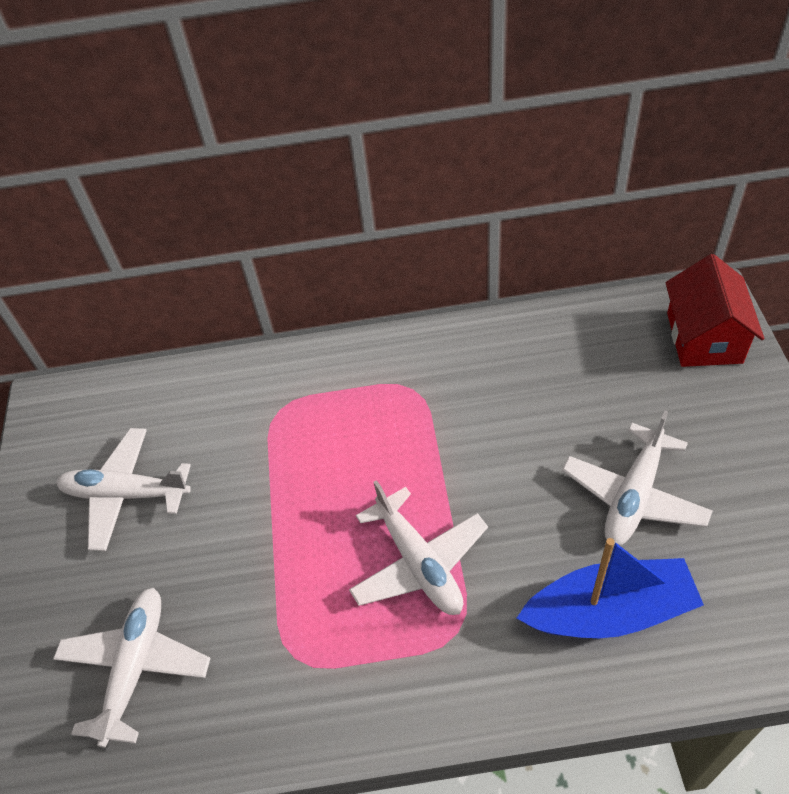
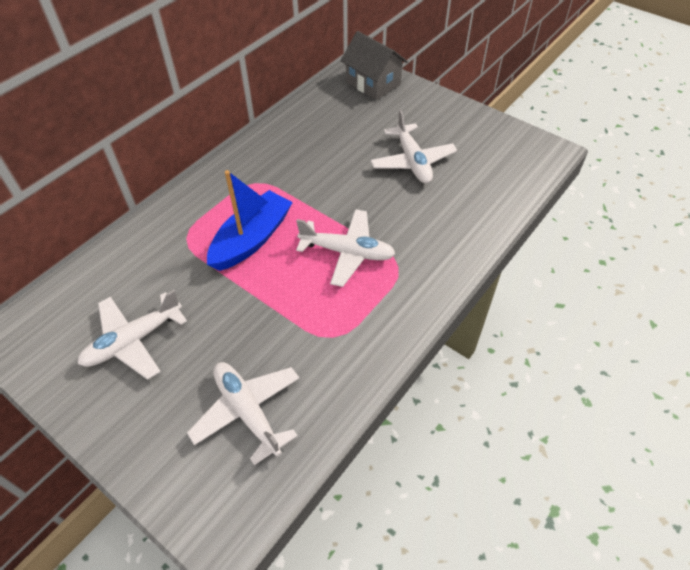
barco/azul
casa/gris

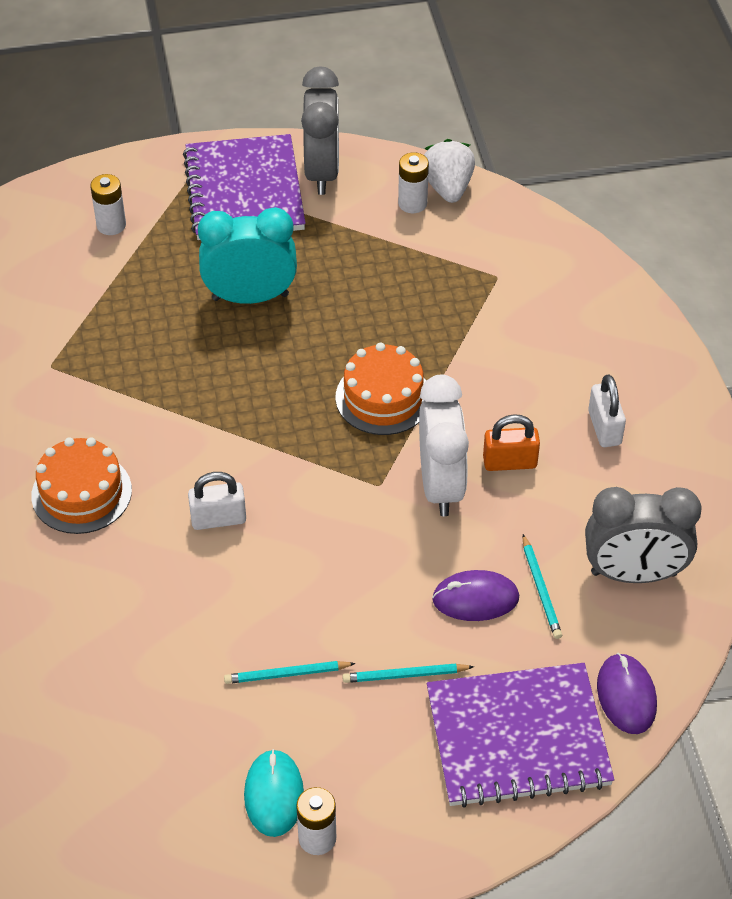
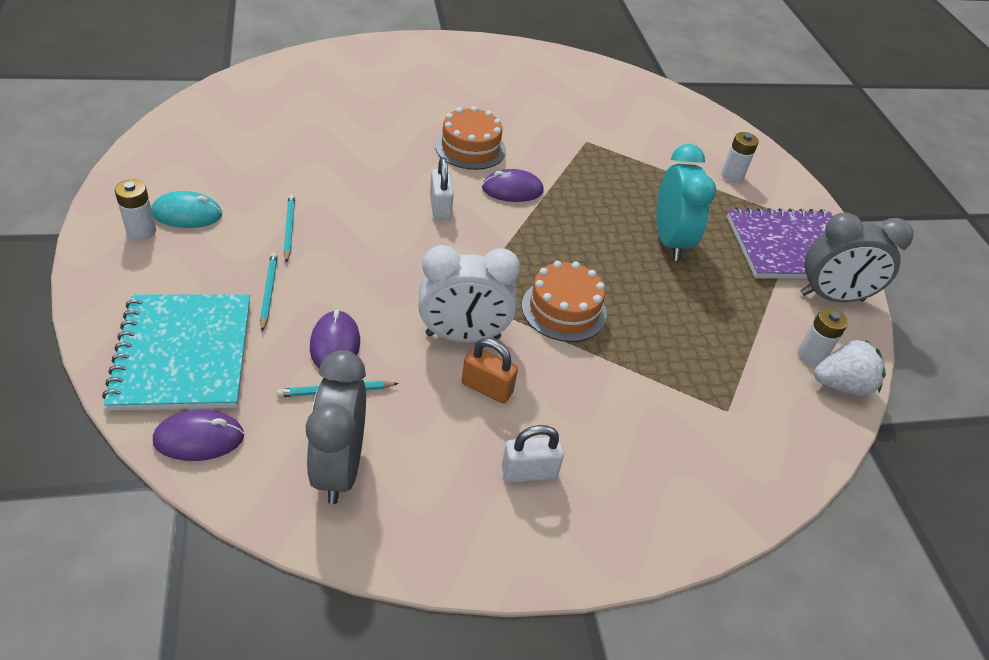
ratón/morado (no. 3 from left)
cuaderno/turquesa
candado/naranja

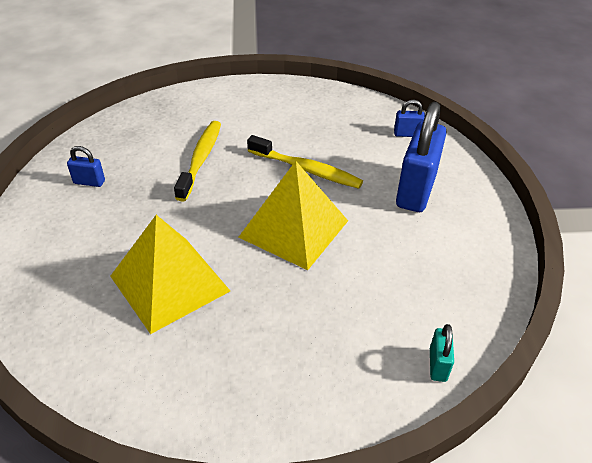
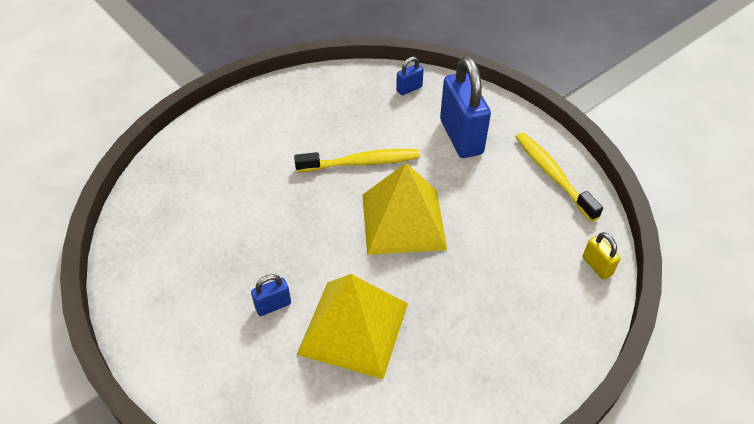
candado/azul (no. 1 from left)
cepillo de dientes/amarillo (no. 2 from left)
candado/amarillo

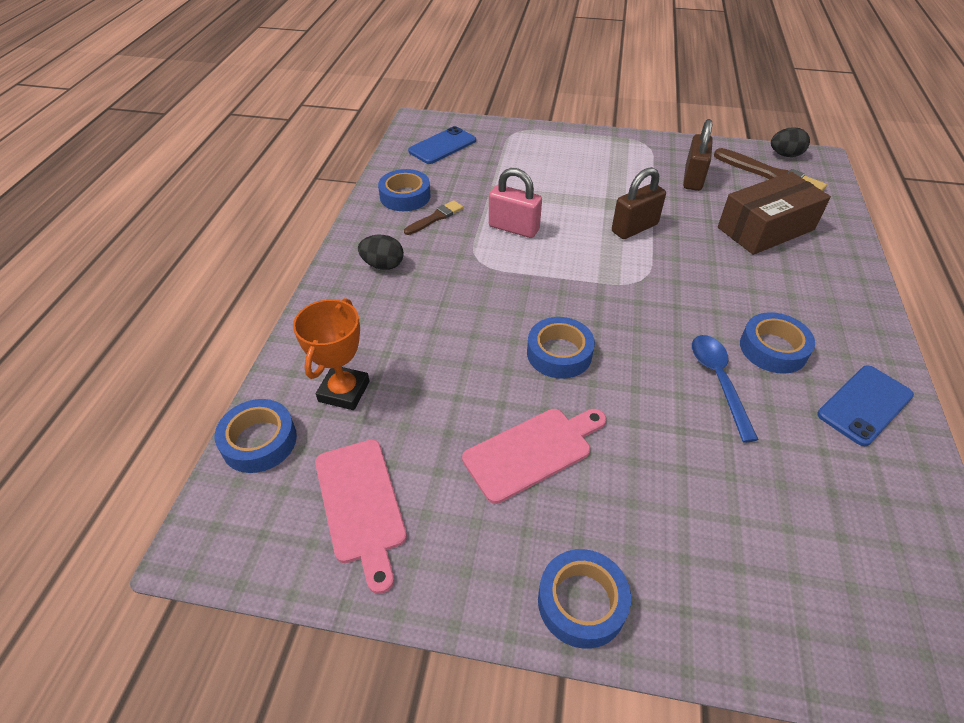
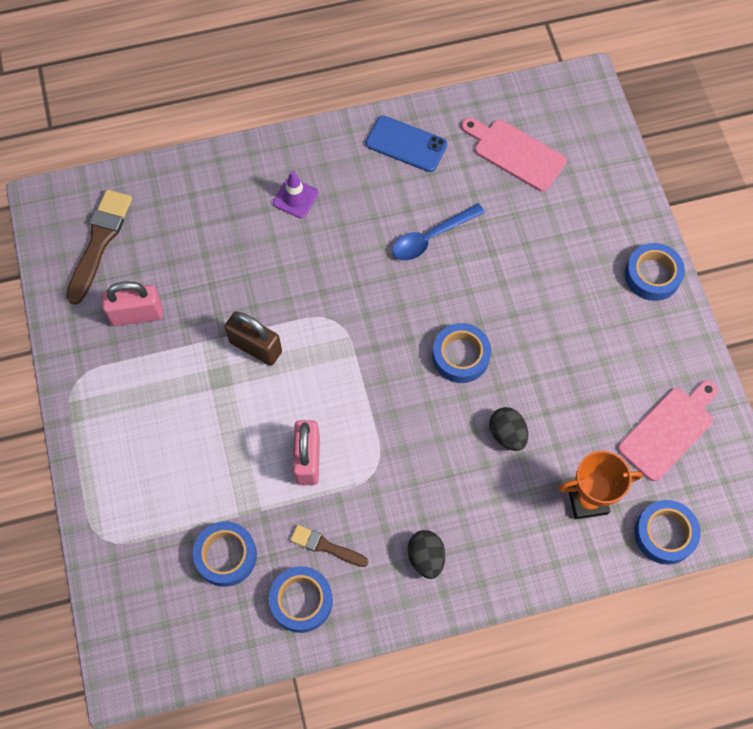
móvil/azul (no. 1 from left in the first image)
caja/marrón
cono de tráfico/morado
tabla de cortar/rosa (no. 1 from left)
cinta adhesiva/azul (no. 1 from left)
huevo/negro (no. 2 from left)
candado/rosa (no. 1 from left)

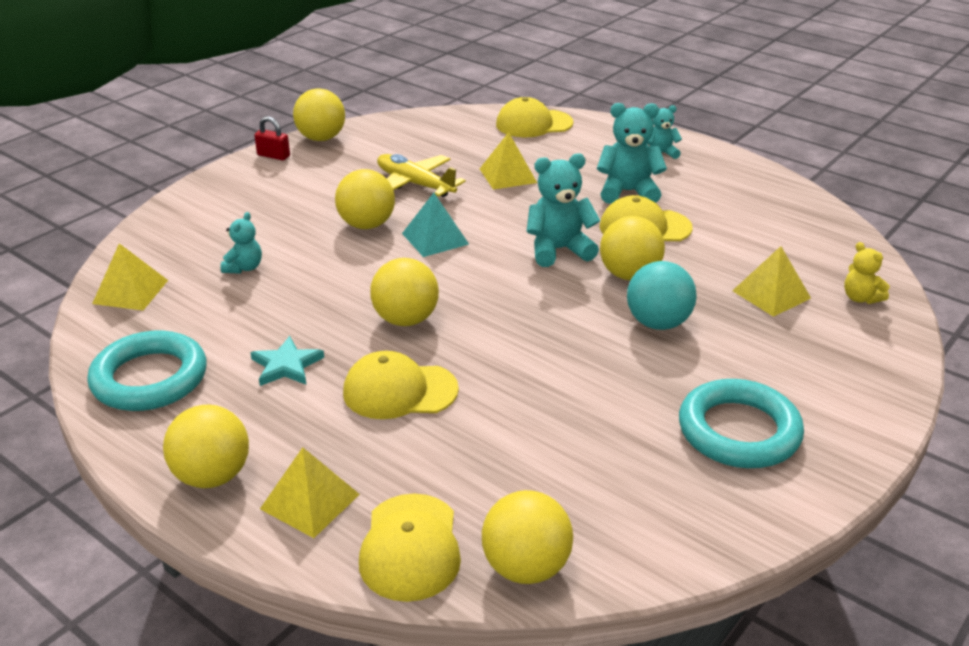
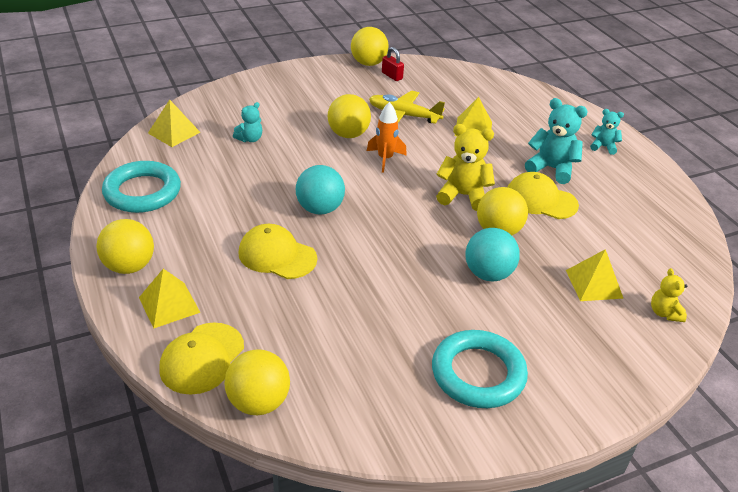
estrella/turquesa
gorra/amarillo (no. 3 from left in the first image)
candado/rojo
cohete/naranja
pelota/turquesa (no. 1 from left)
osito/amarillo (no. 1 from left)
avión/amarillo

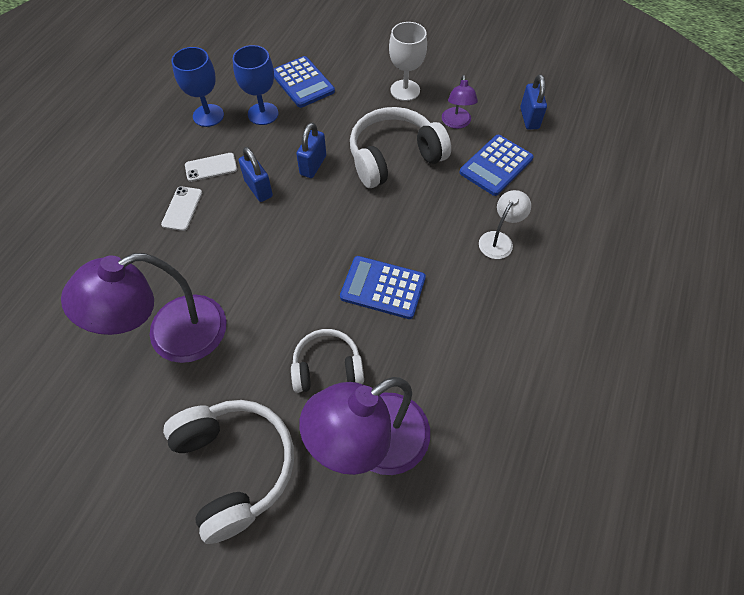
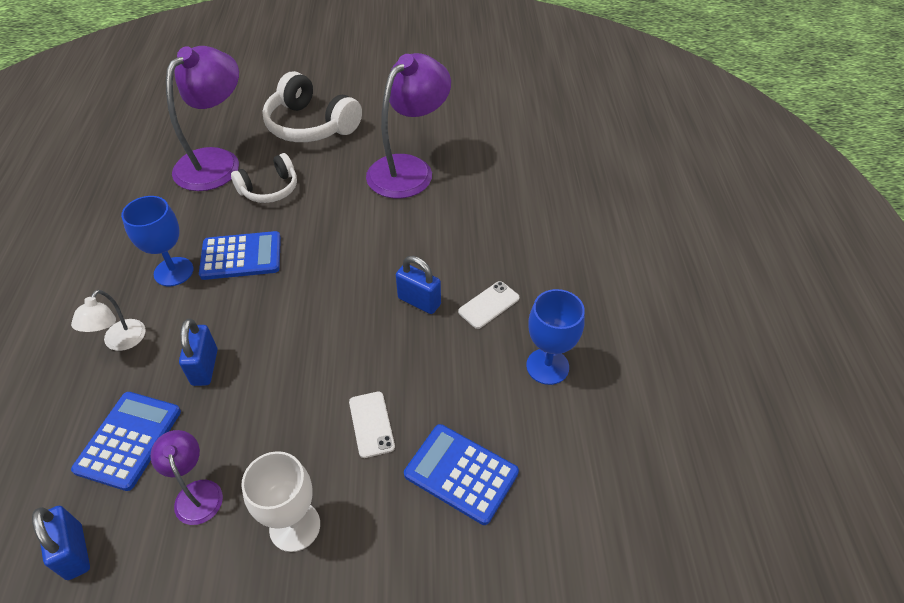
auriculares/blanco (no. 3 from left in the first image)
móvil/blanco (no. 1 from left)
copa/azul (no. 1 from left)
candado/azul (no. 2 from left)

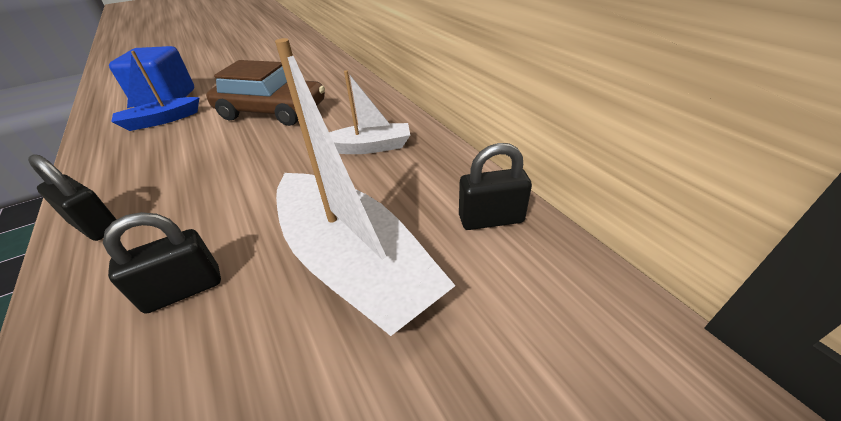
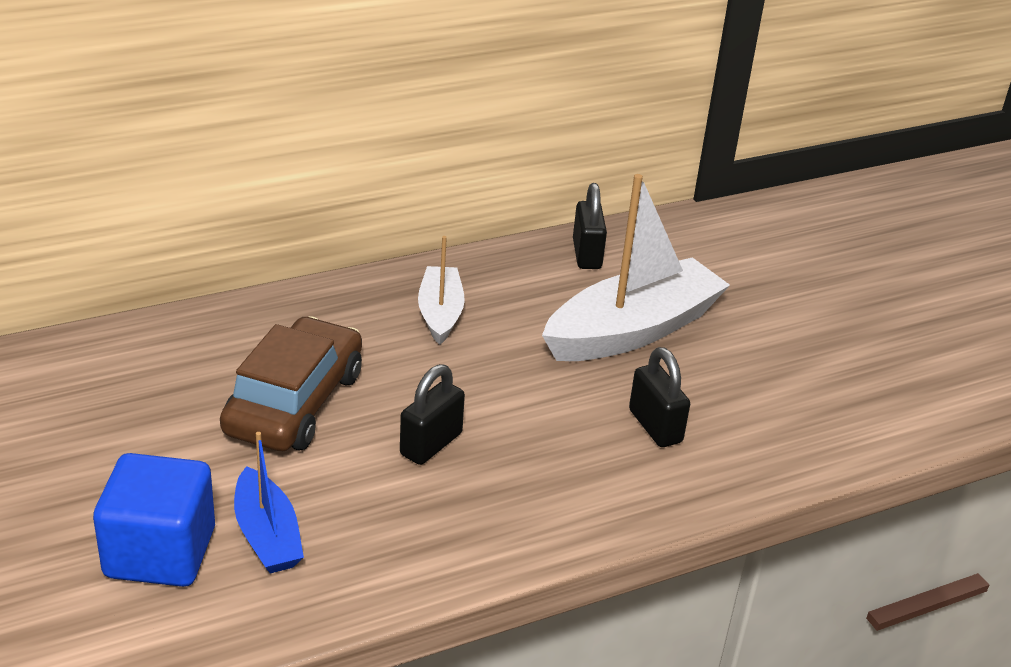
candado/negro (no. 1 from left)

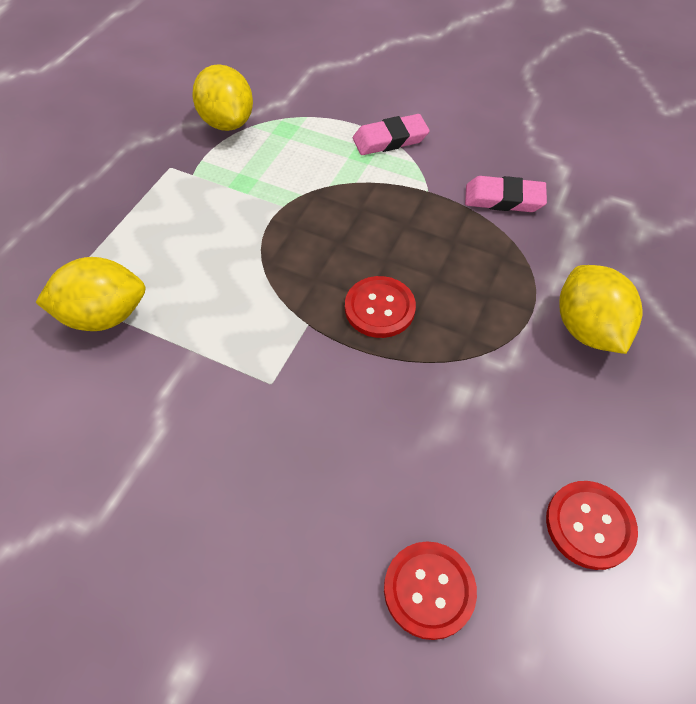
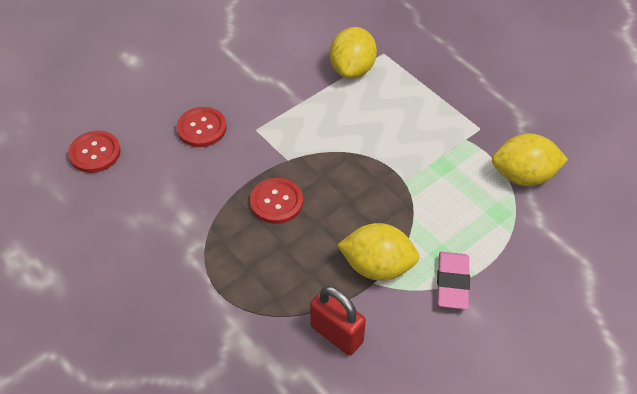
botón/rojo (no. 2 from left)
limón/amarillo (no. 2 from left)
candado/rojo

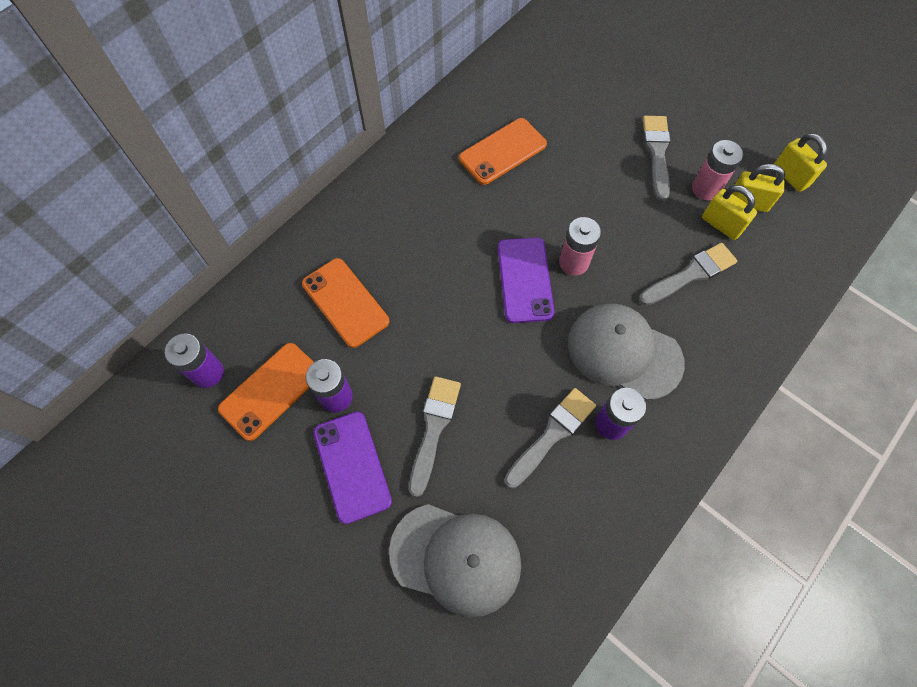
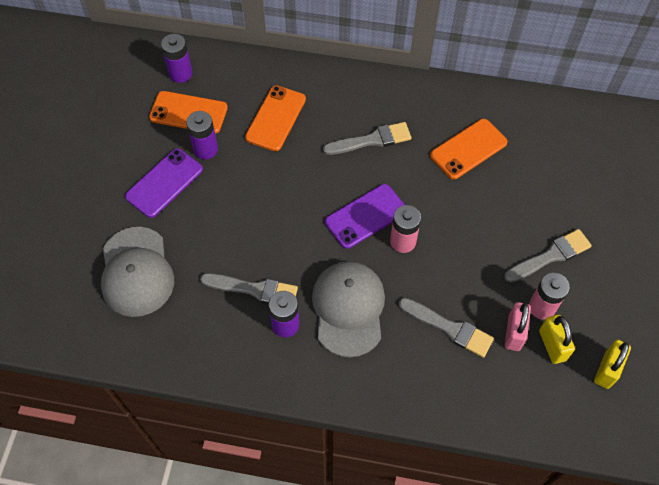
pincel/gris (no. 2 from left)
candado/rosa
móvil/naranja (no. 3 from left)

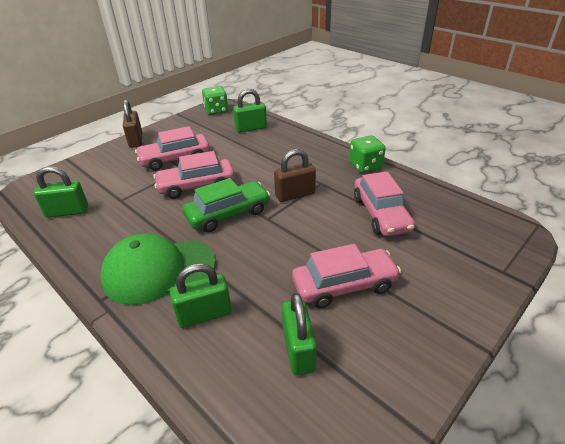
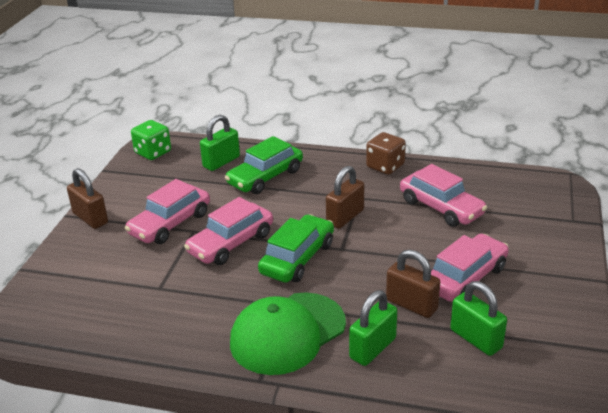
candado/verde (no. 1 from left in the first image)
coche/verde (no. 1 from left)
candado/marrón (no. 3 from left)
dado/marrón

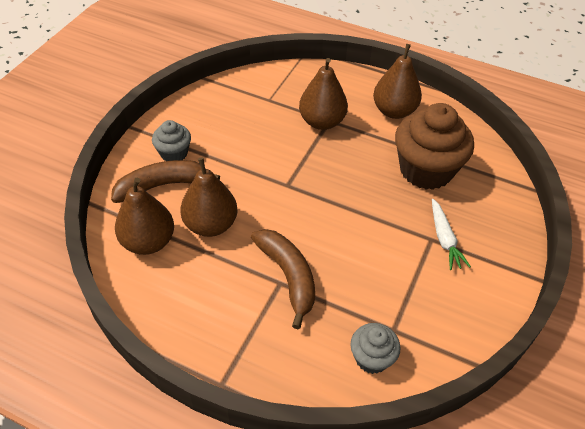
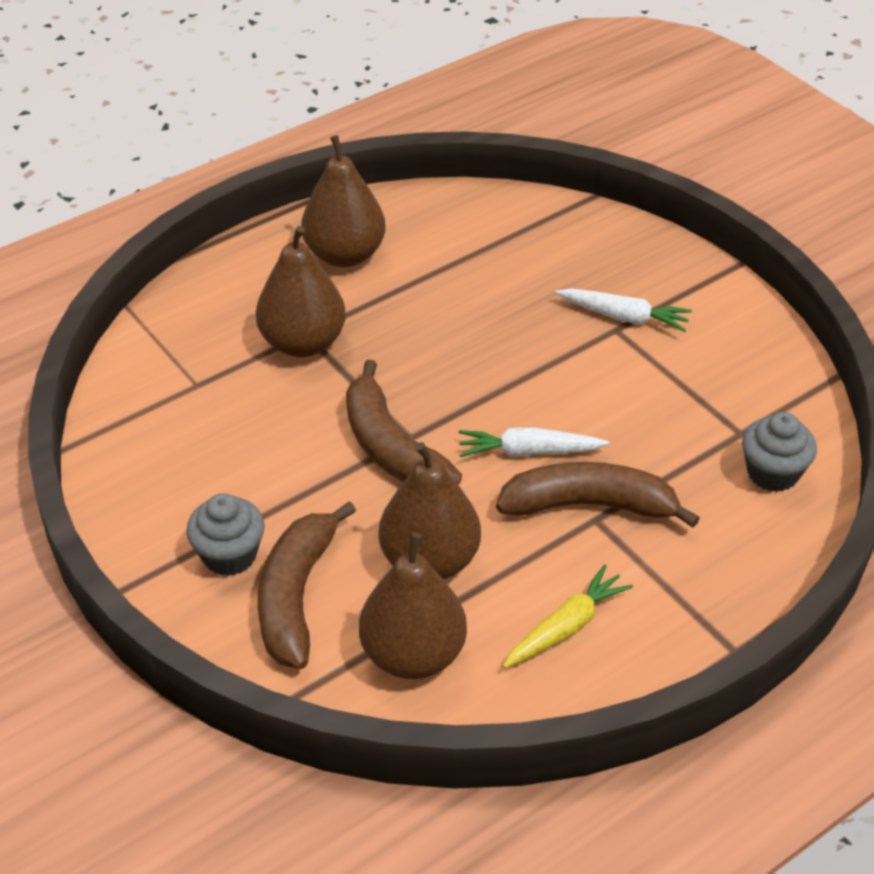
magdalena/marrón
plátano/marrón (no. 2 from left)
zanahoria/blanco (no. 1 from left)
zanahoria/amarillo

